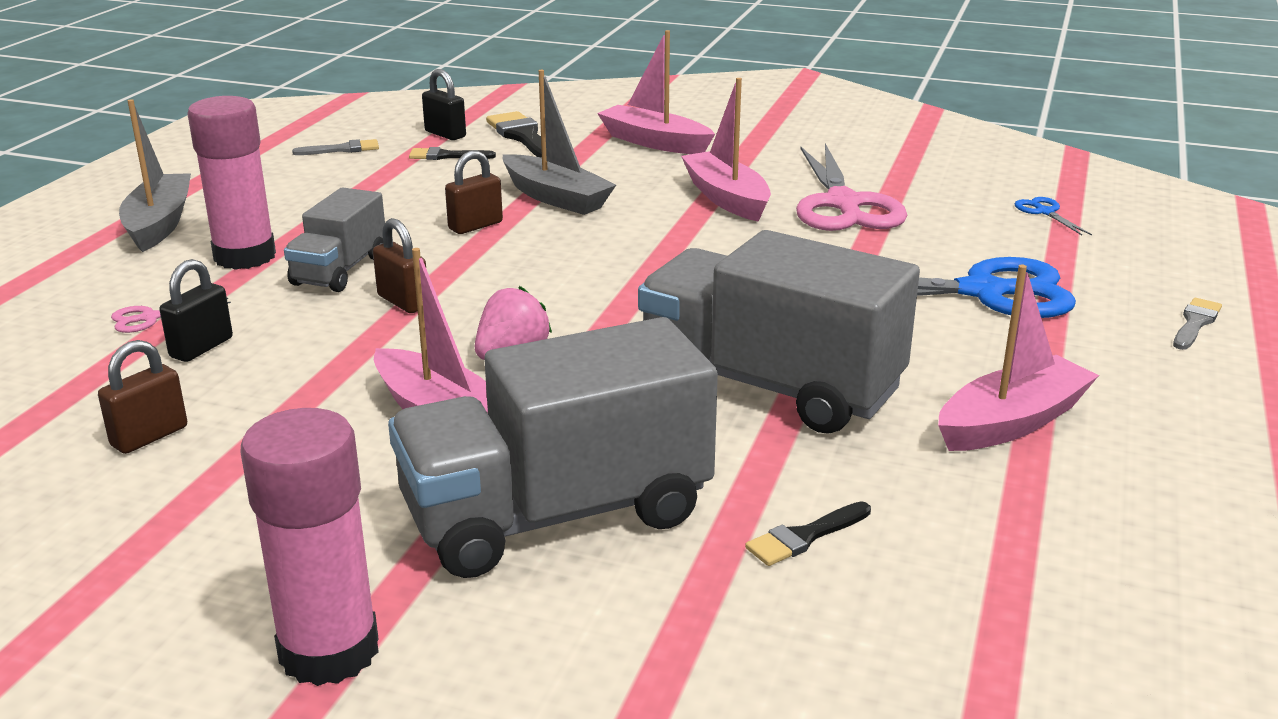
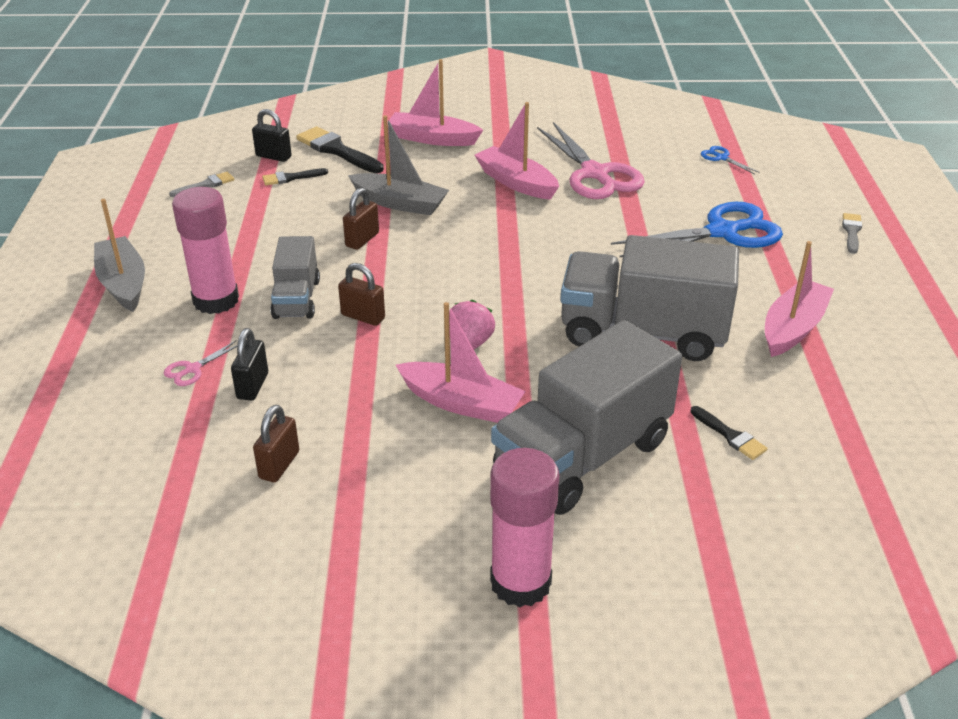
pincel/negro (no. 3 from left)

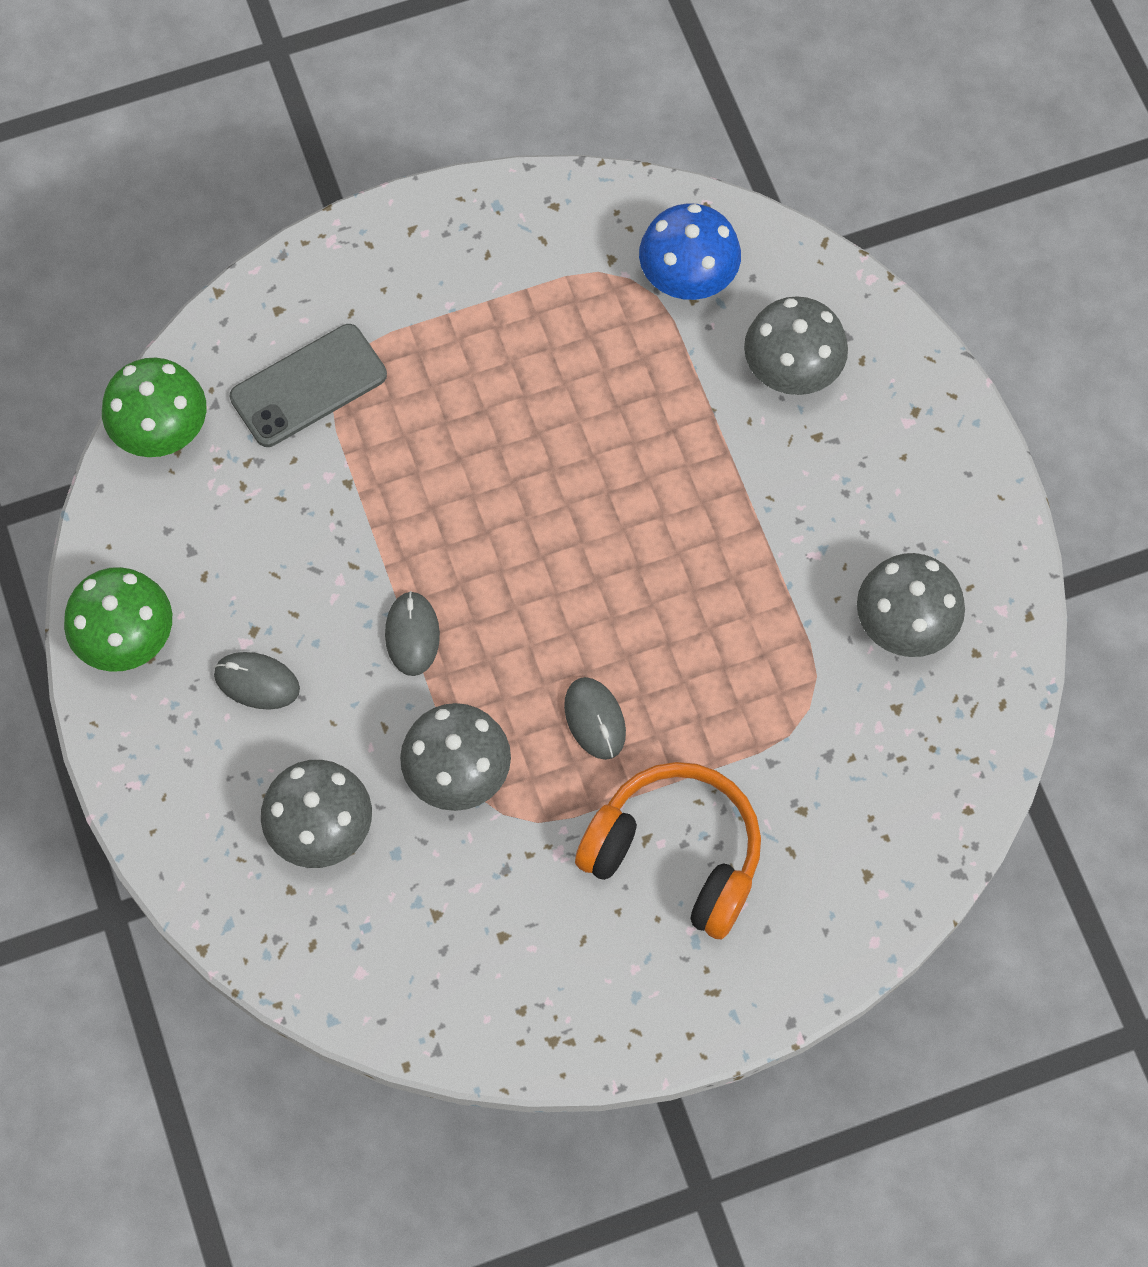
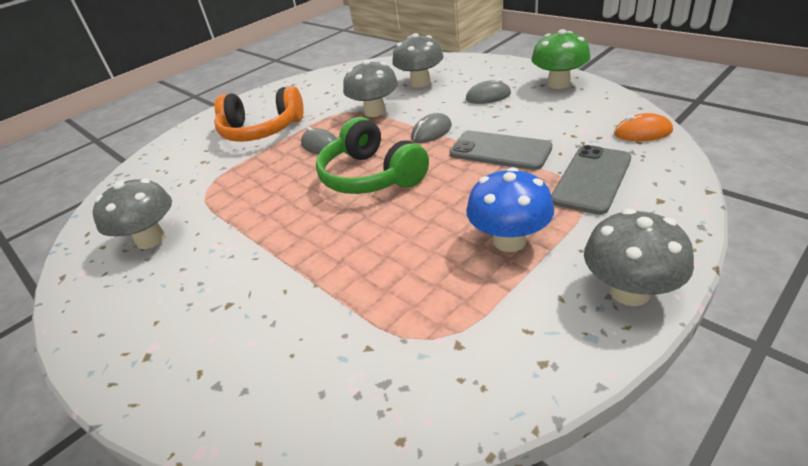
auriculares/verde
móvil/gris (no. 1 from left)
seta/azul
seta/gris (no. 4 from left)
ratón/naranja
ratón/gris (no. 2 from left)

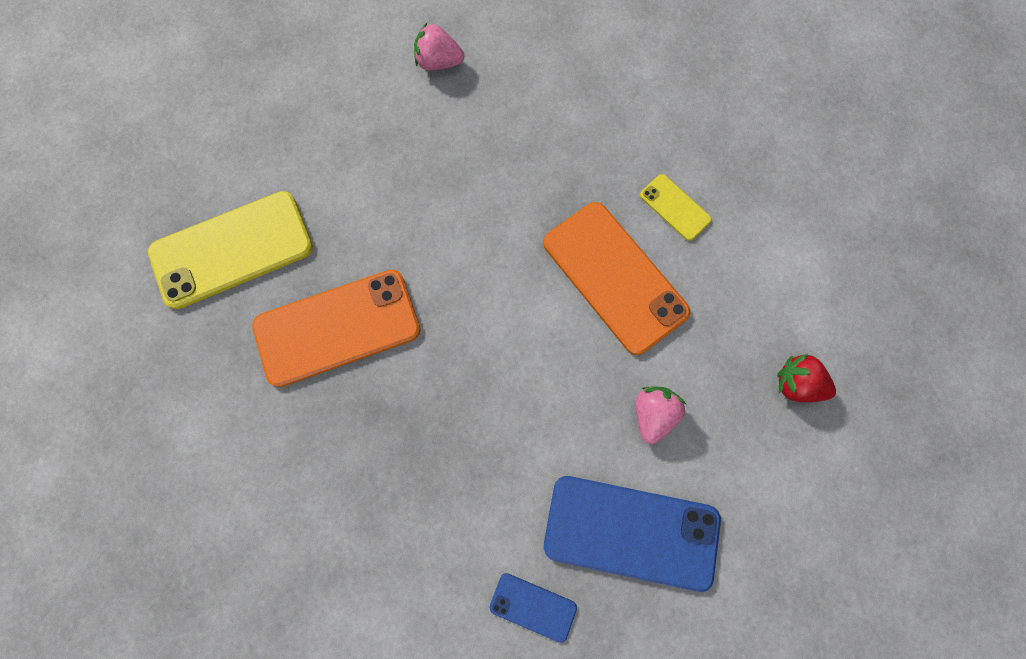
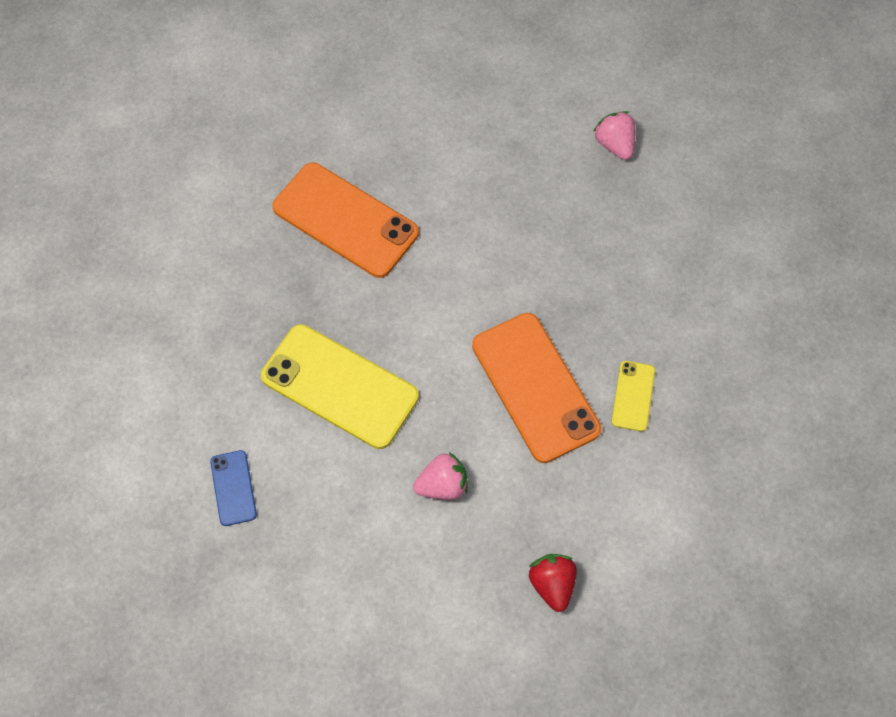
móvil/azul (no. 2 from left in the first image)
móvil/amarillo (no. 1 from left)
móvil/naranja (no. 2 from left)

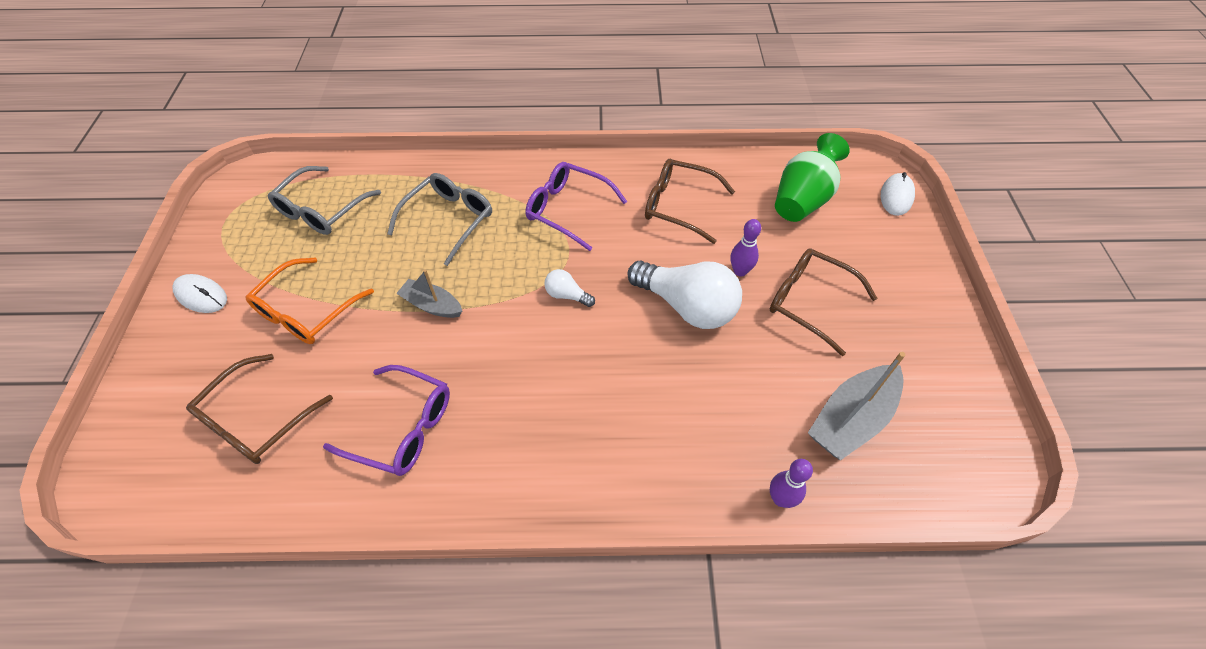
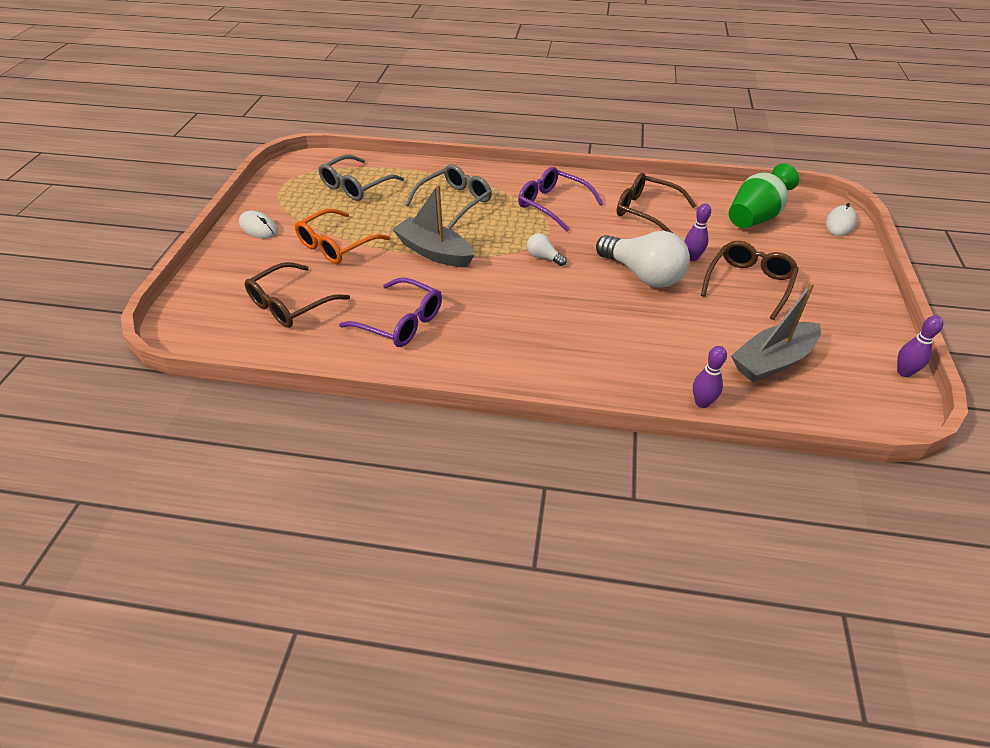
bolo/morado (no. 3 from left)
gafas/marrón (no. 3 from left)
barco/gris (no. 1 from left)

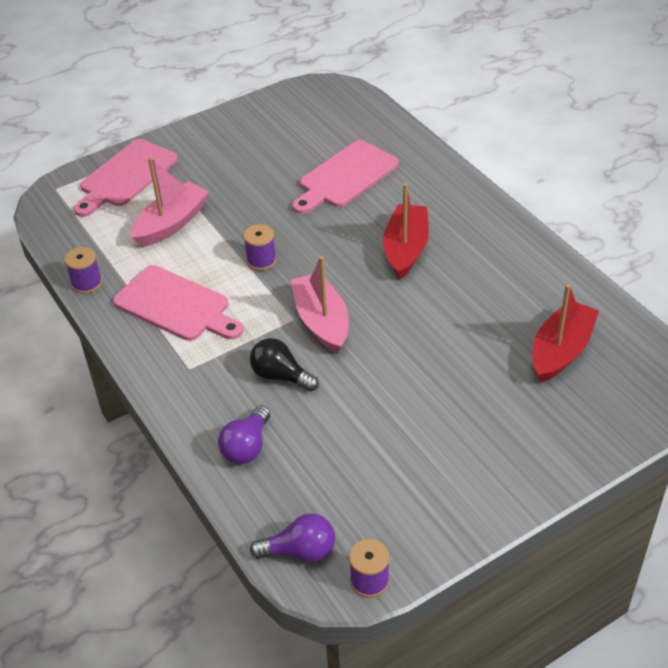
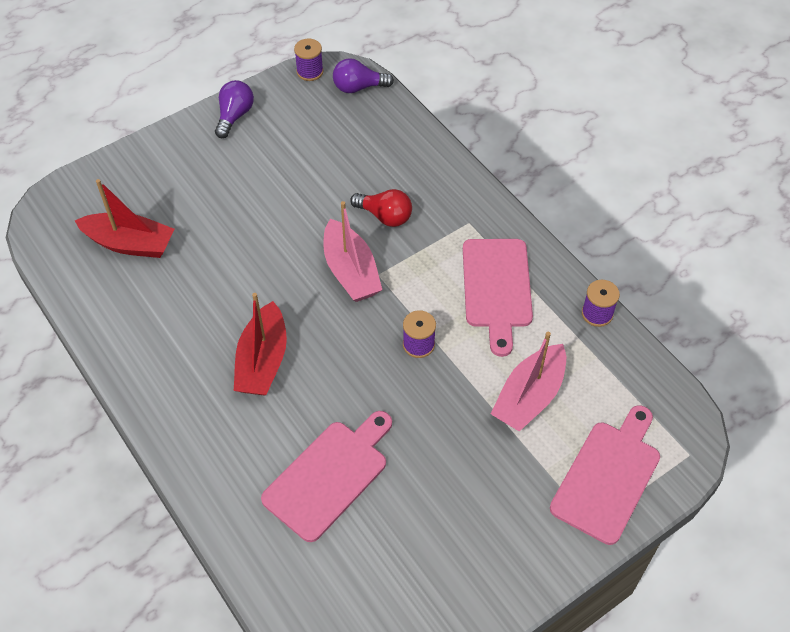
bombilla/morado (no. 1 from left)
bombilla/rojo
tabla de cortar/rosa (no. 2 from left)
barco/rojo (no. 1 from left)

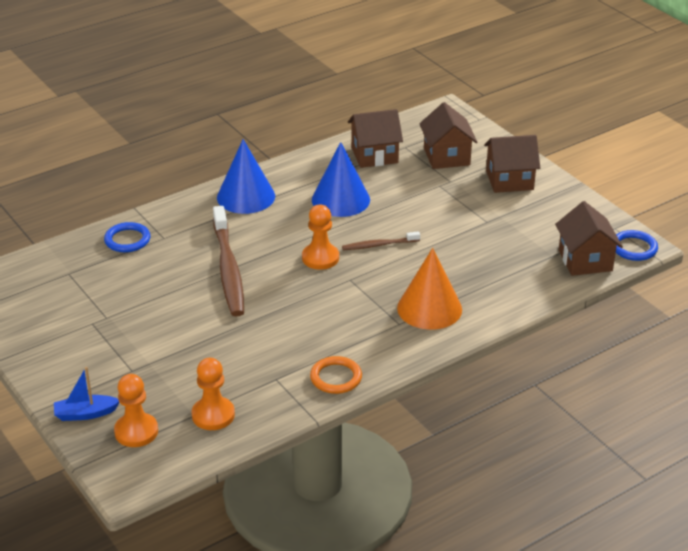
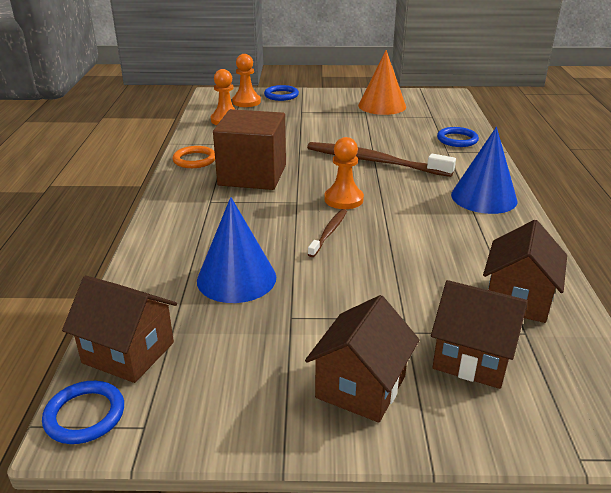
cubo/marrón
cono/azul (no. 1 from left)
cono/naranja
anillo/azul (no. 2 from left)

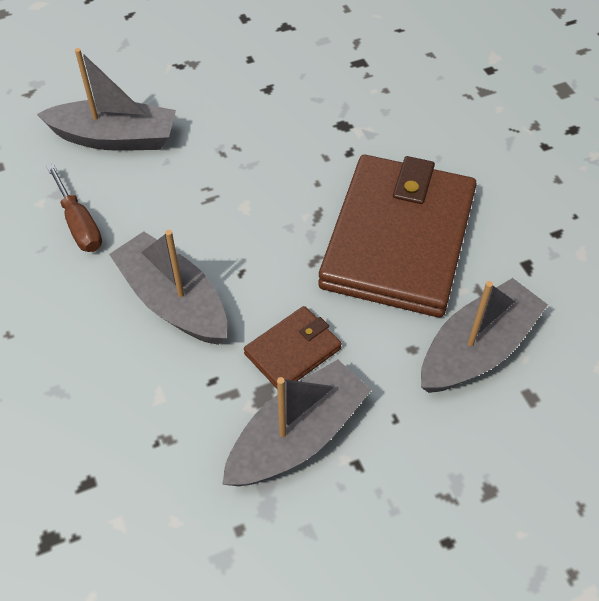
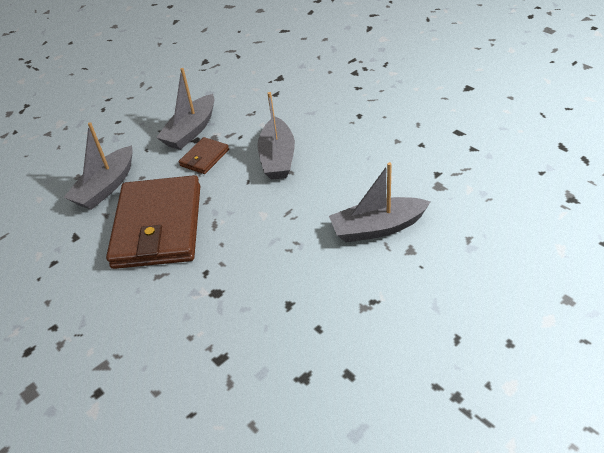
destornillador/marrón
barco/gris (no. 3 from left)

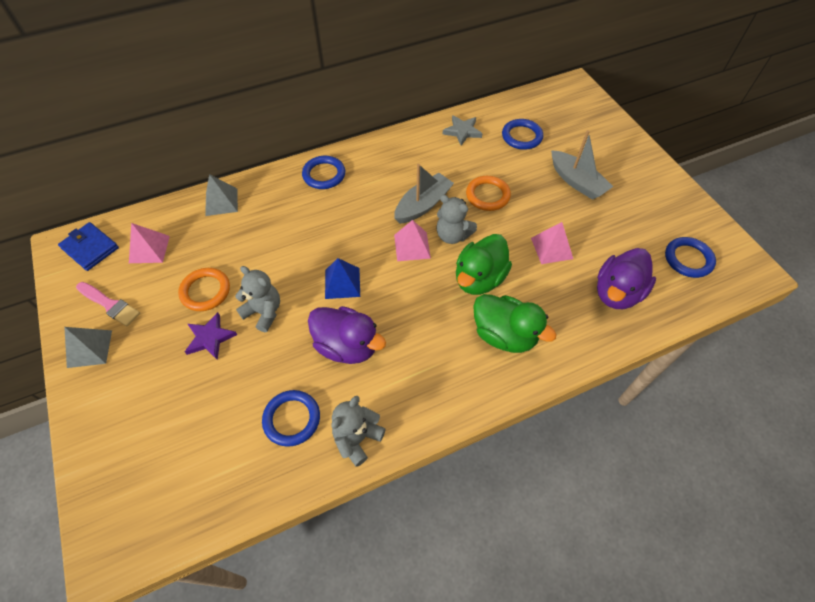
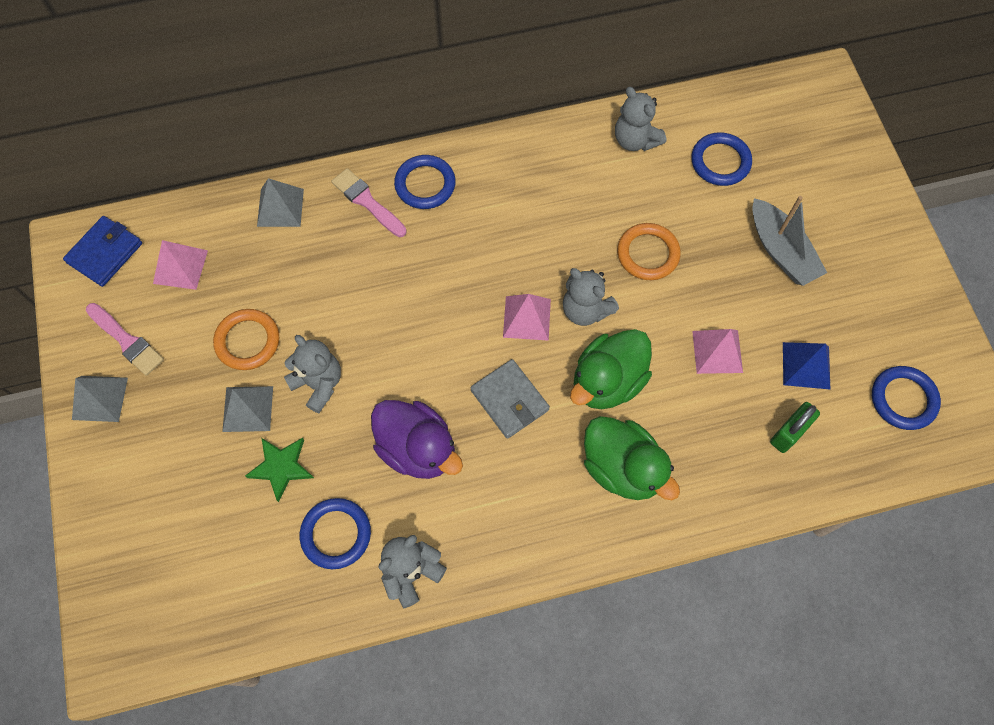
barco/gris (no. 1 from left in the first image)
estrella/verde
pincel/rosa (no. 2 from left)
cartera/gris
pirámide/azul
pirámide/gris (no. 2 from left)
osito/gris (no. 4 from left)
candado/verde
cartera/azul

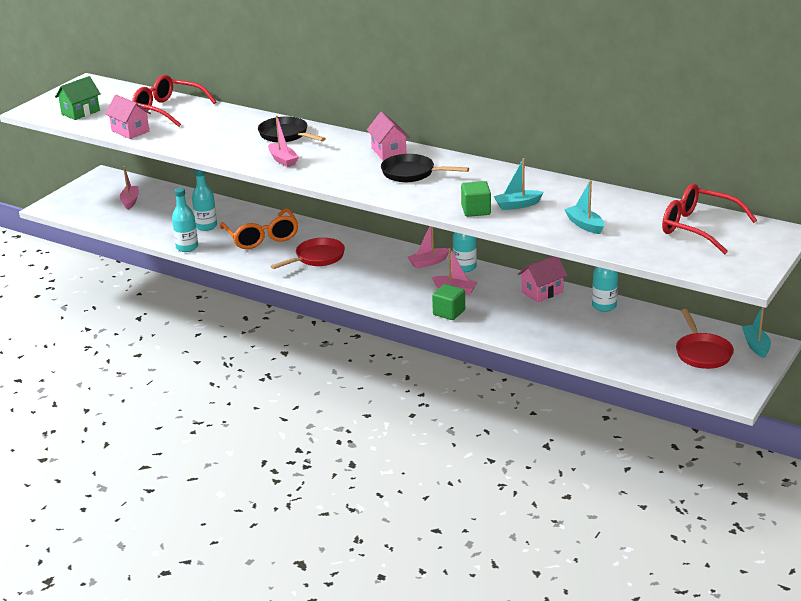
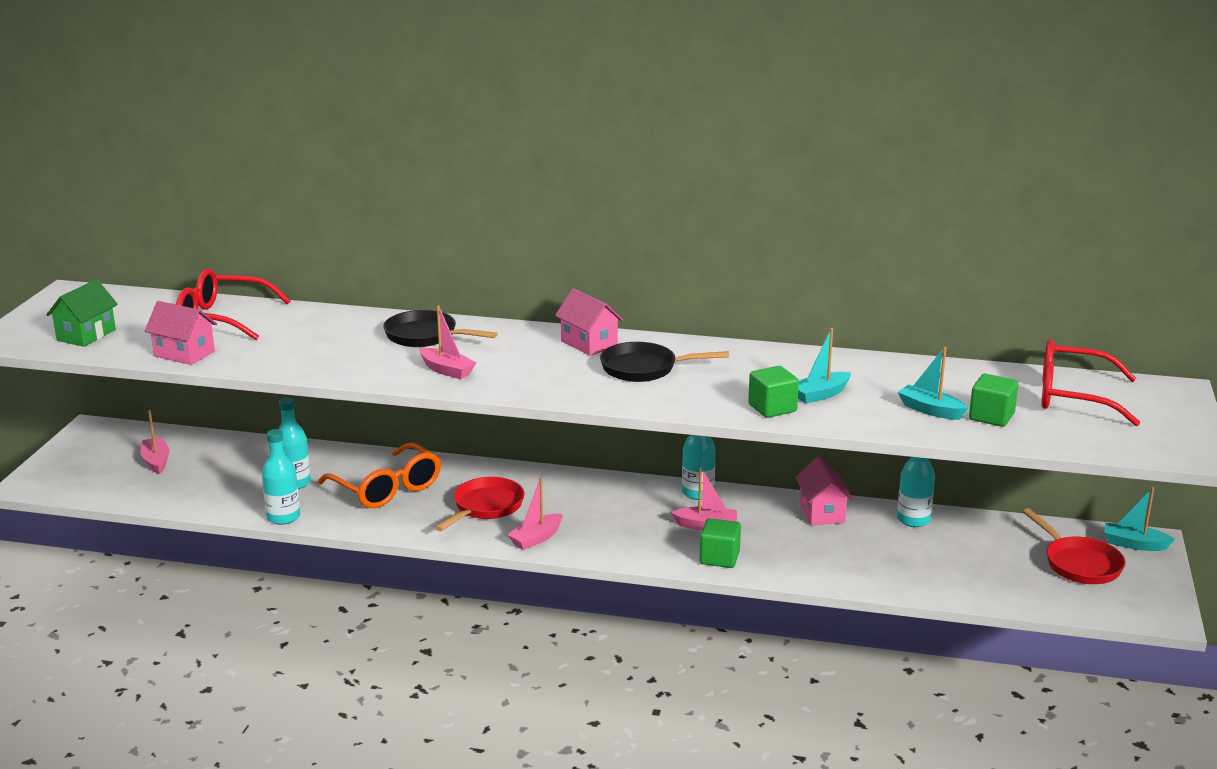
cubo/verde (no. 3 from left)
barco/rosa (no. 3 from left)
casa/rosa (no. 3 from left)
barco/turquesa (no. 3 from left)

